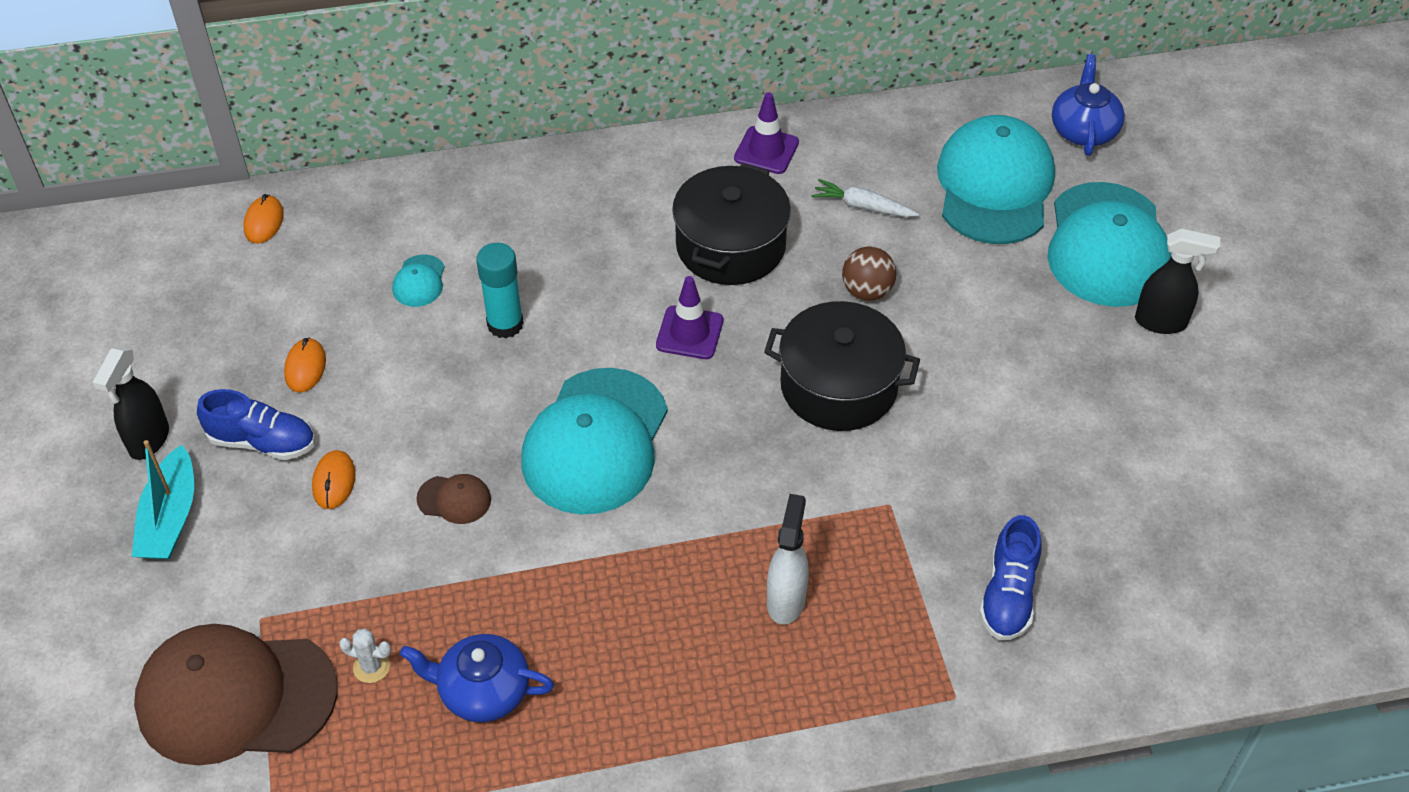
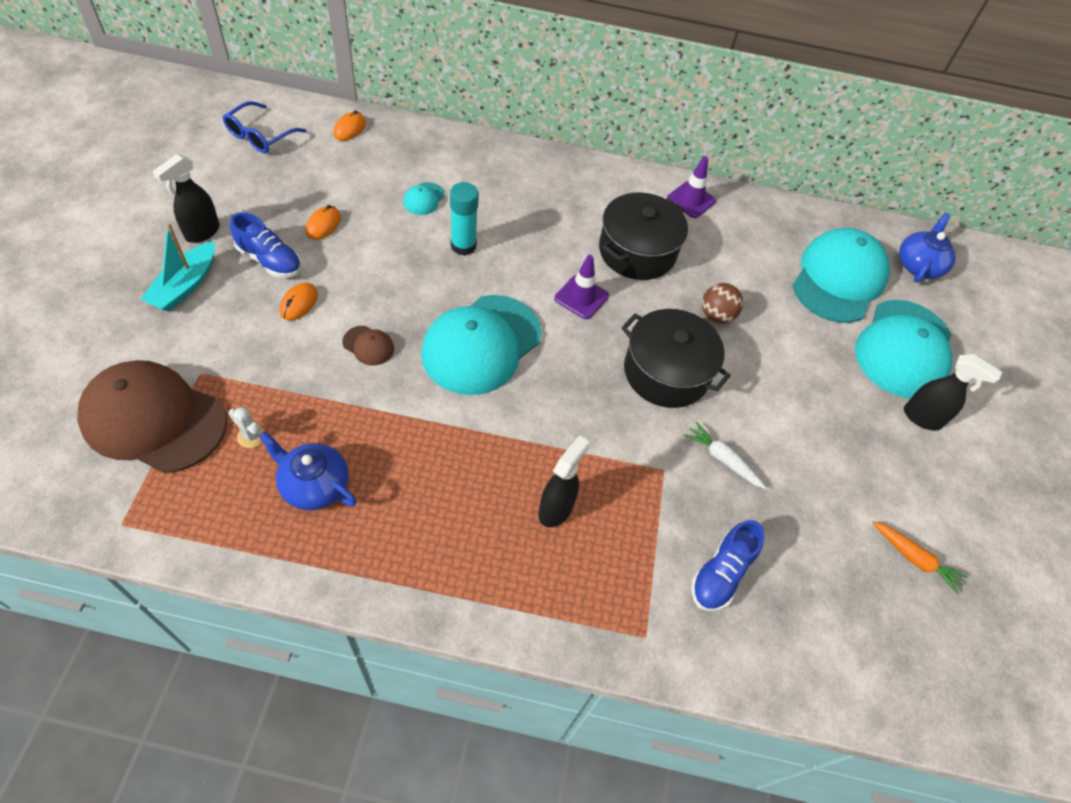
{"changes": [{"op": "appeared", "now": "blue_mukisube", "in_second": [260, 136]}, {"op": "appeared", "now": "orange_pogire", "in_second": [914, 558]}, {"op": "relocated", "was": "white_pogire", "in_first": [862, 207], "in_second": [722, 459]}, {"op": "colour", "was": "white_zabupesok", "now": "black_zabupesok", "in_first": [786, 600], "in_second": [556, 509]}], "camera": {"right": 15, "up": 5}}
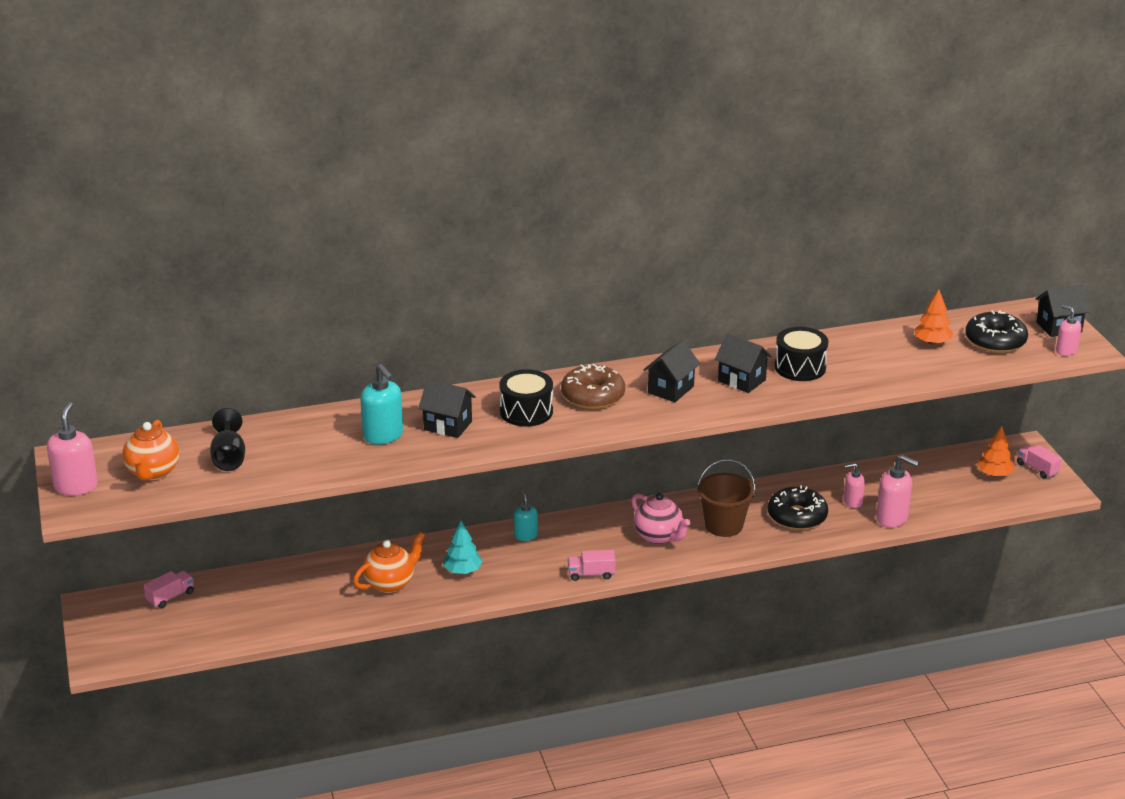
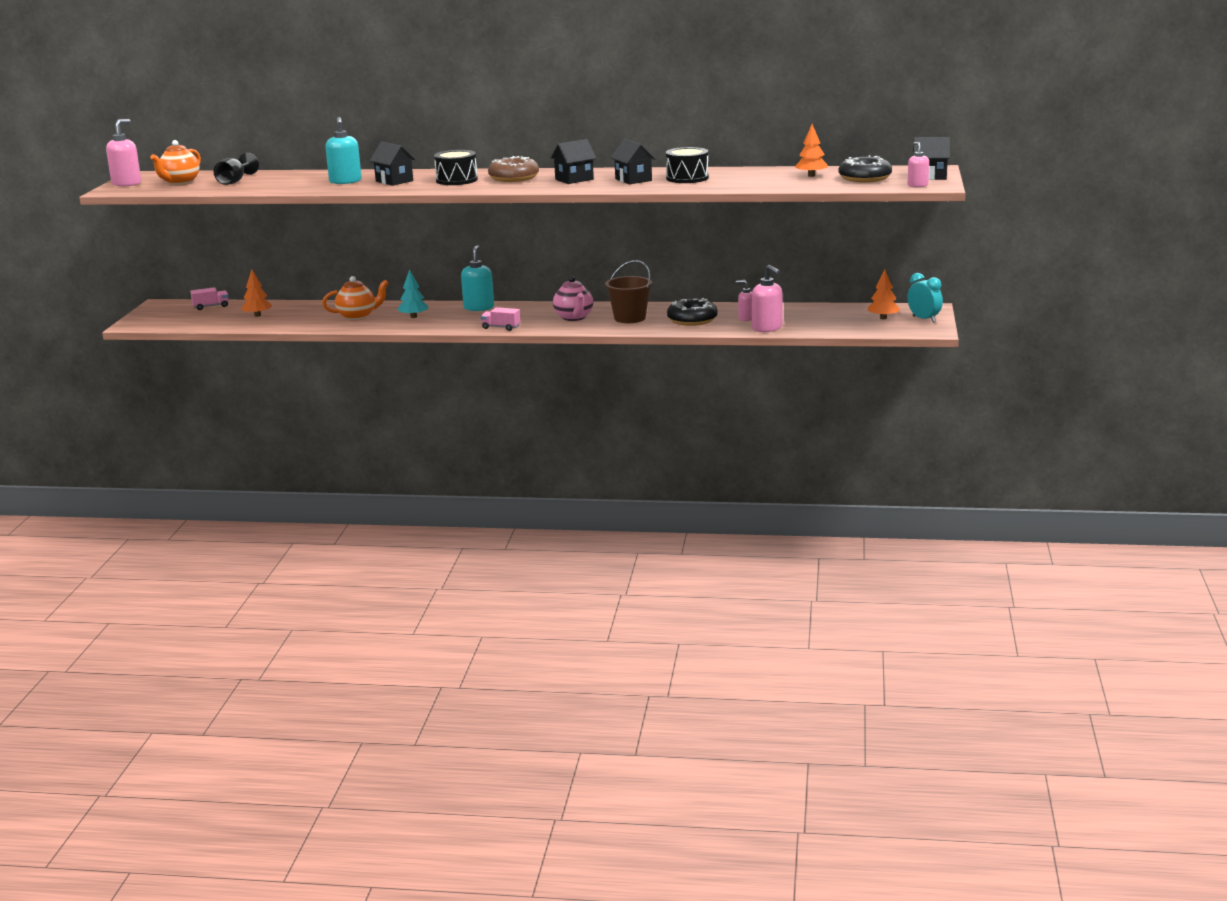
{"changes": [{"op": "appeared", "now": "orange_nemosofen", "in_second": [257, 315]}, {"op": "exchanged", "was": "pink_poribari", "now": "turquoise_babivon", "in_first": [1037, 469], "in_second": [924, 319]}, {"op": "size", "was": "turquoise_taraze", "in_first": [525, 535], "in_second": [479, 308], "ratio": 1.61}], "camera": {"right": 25, "up": -10}}
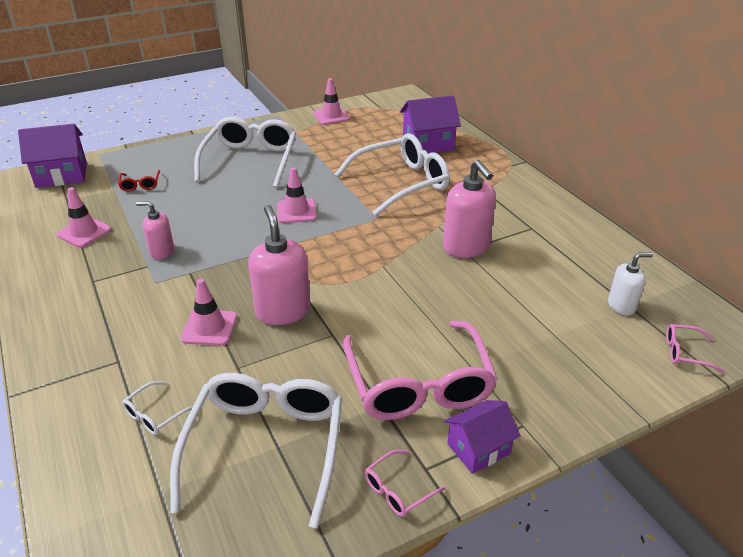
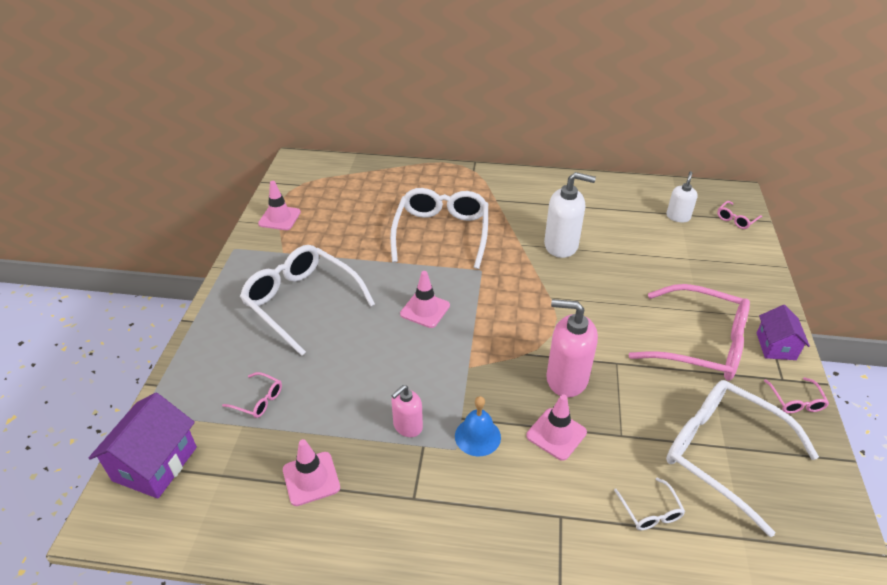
{"changes": [{"op": "missing", "was": "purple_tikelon", "in_first": [428, 144]}, {"op": "appeared", "now": "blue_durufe", "in_second": [477, 436]}, {"op": "colour", "was": "red_mukisube", "now": "pink_mukisube", "in_first": [140, 185], "in_second": [258, 400]}, {"op": "colour", "was": "pink_taraze", "now": "white_taraze", "in_first": [466, 247], "in_second": [561, 245]}], "camera": {"right": -55, "up": 5}}
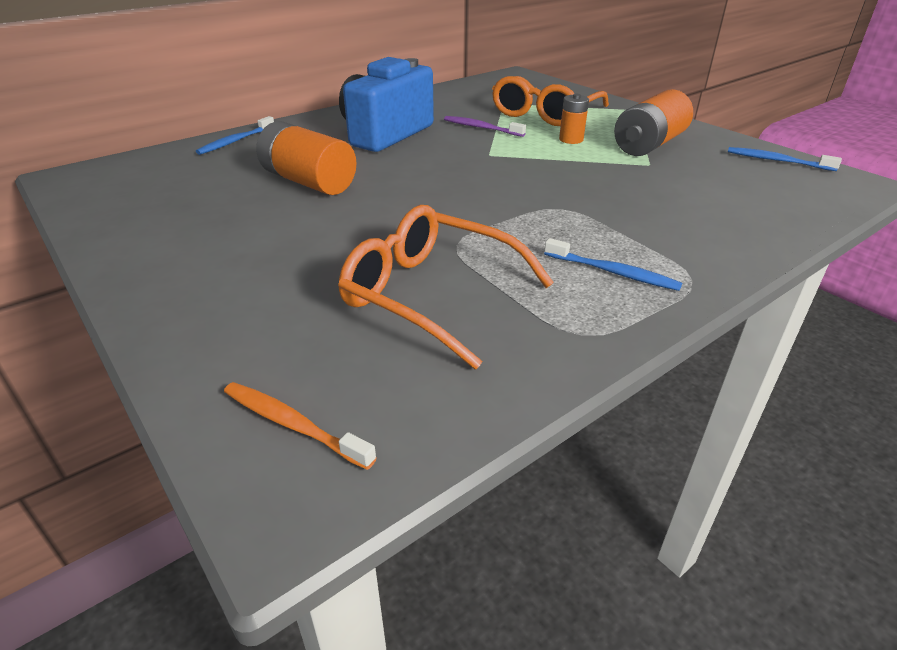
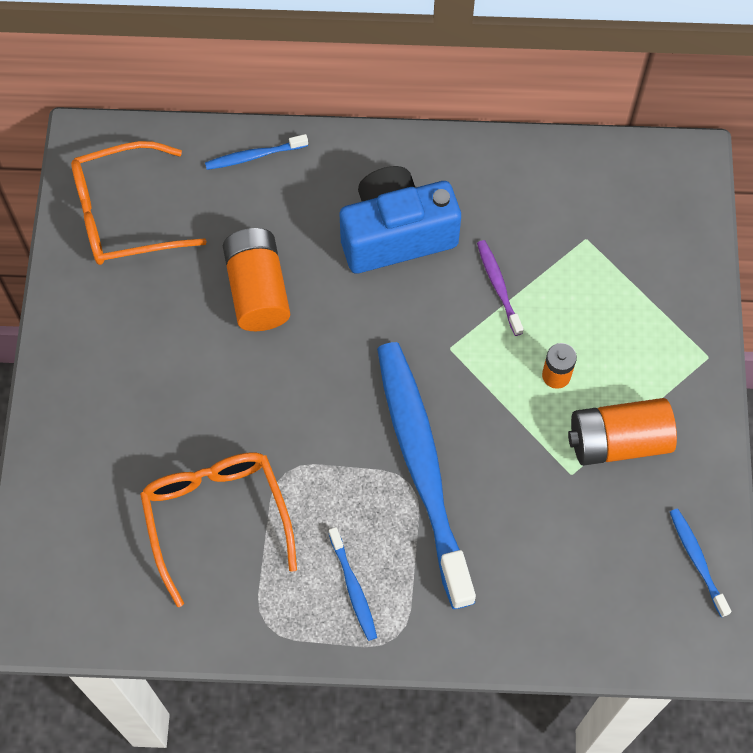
{"changes": [{"op": "missing", "was": "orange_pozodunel", "in_first": [293, 424]}, {"op": "appeared", "now": "blue_pozodunel", "in_second": [422, 467]}, {"op": "relocated", "was": "orange_mukisube", "in_first": [544, 114], "in_second": [124, 215]}], "camera": {"right": 40, "up": 30}}
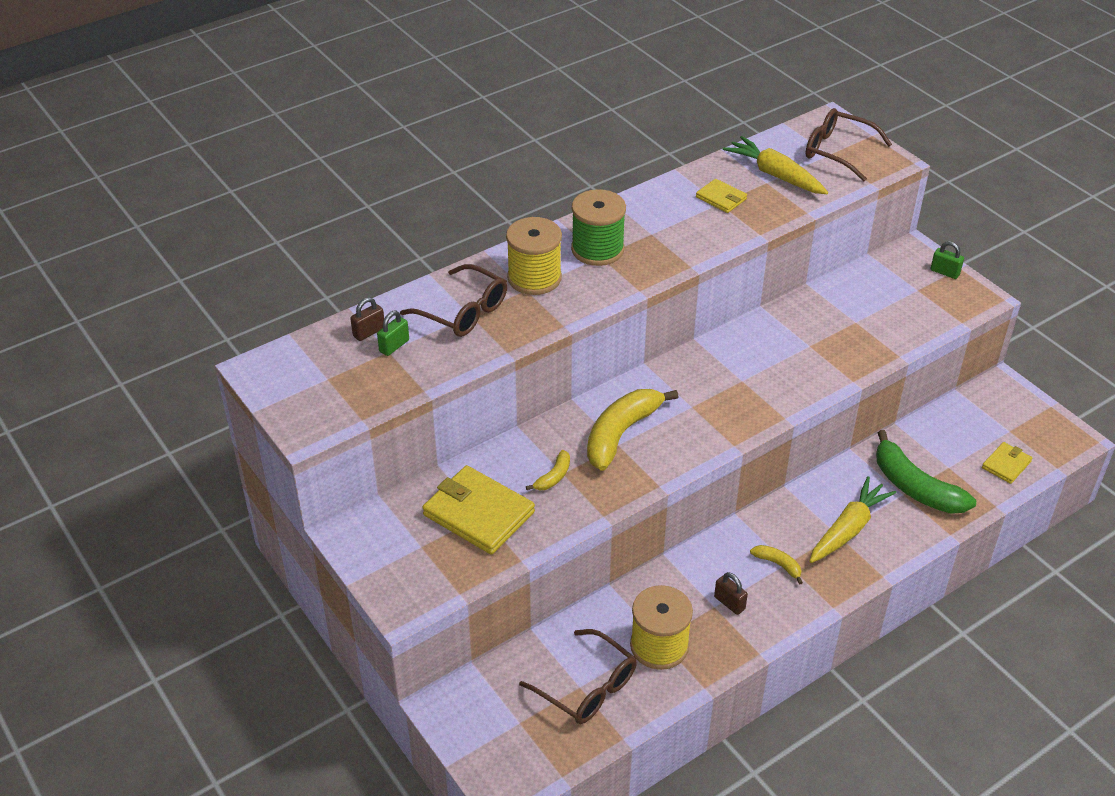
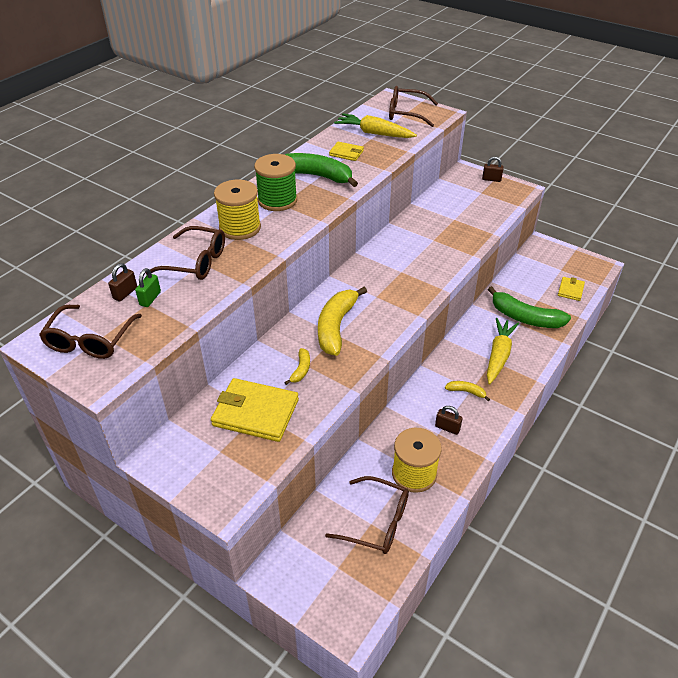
{"changes": [{"op": "appeared", "now": "brown_mukisube", "in_second": [90, 340]}, {"op": "appeared", "now": "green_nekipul", "in_second": [316, 176]}, {"op": "colour", "was": "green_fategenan", "now": "brown_fategenan", "in_first": [944, 272], "in_second": [491, 179]}], "camera": {"right": -20, "up": 0}}
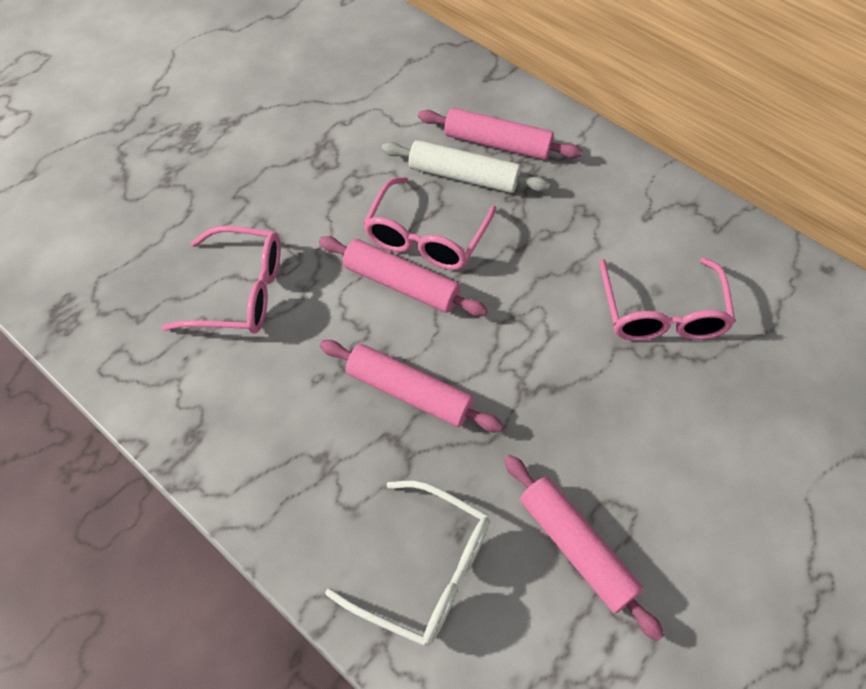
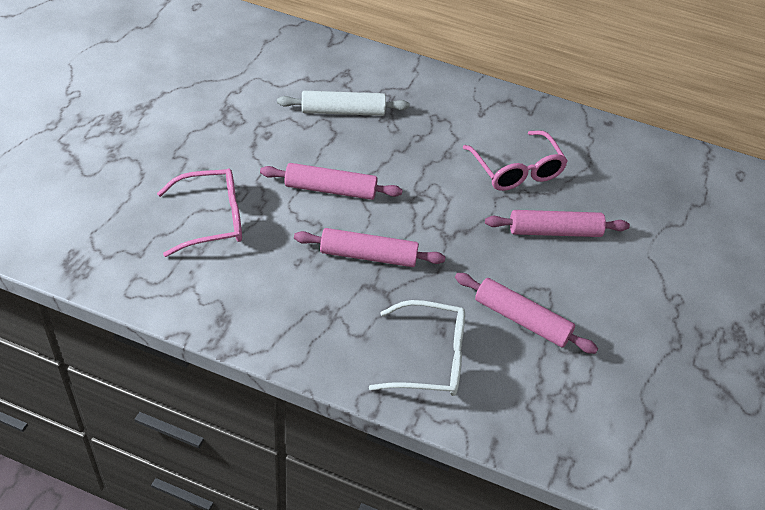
{"changes": [{"op": "missing", "was": "pink_mukisube", "in_first": [426, 237]}, {"op": "relocated", "was": "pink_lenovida", "in_first": [497, 144], "in_second": [554, 231]}], "camera": {"right": -25, "up": -10}}
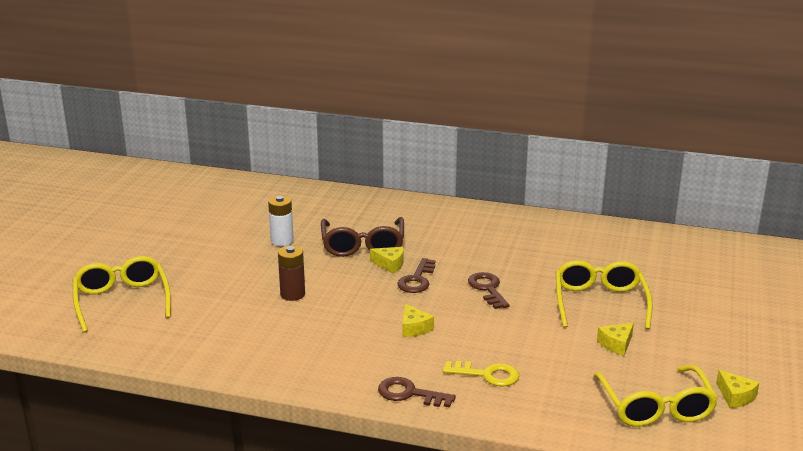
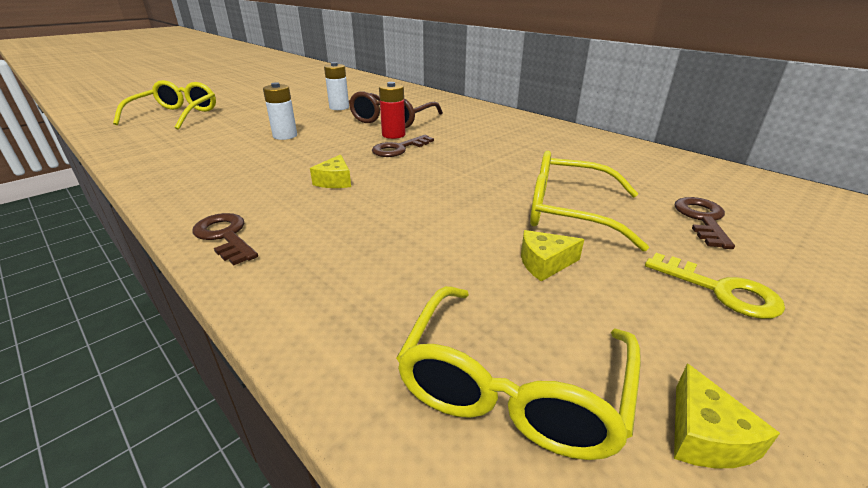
{"changes": [{"op": "relocated", "was": "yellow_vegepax", "in_first": [487, 375], "in_second": [721, 290]}, {"op": "relocated", "was": "brown_vegepax", "in_first": [487, 289], "in_second": [702, 219]}, {"op": "exchanged", "was": "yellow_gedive", "now": "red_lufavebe", "in_first": [390, 264], "in_second": [393, 135]}, {"op": "colour", "was": "brown_lufavebe", "now": "white_lufavebe", "in_first": [292, 294], "in_second": [285, 136]}, {"op": "spun", "was": "yellow_mukisube", "in_first": [600, 303], "in_second": [570, 212], "clockwise": -105}], "camera": {"right": 30, "up": 5}}
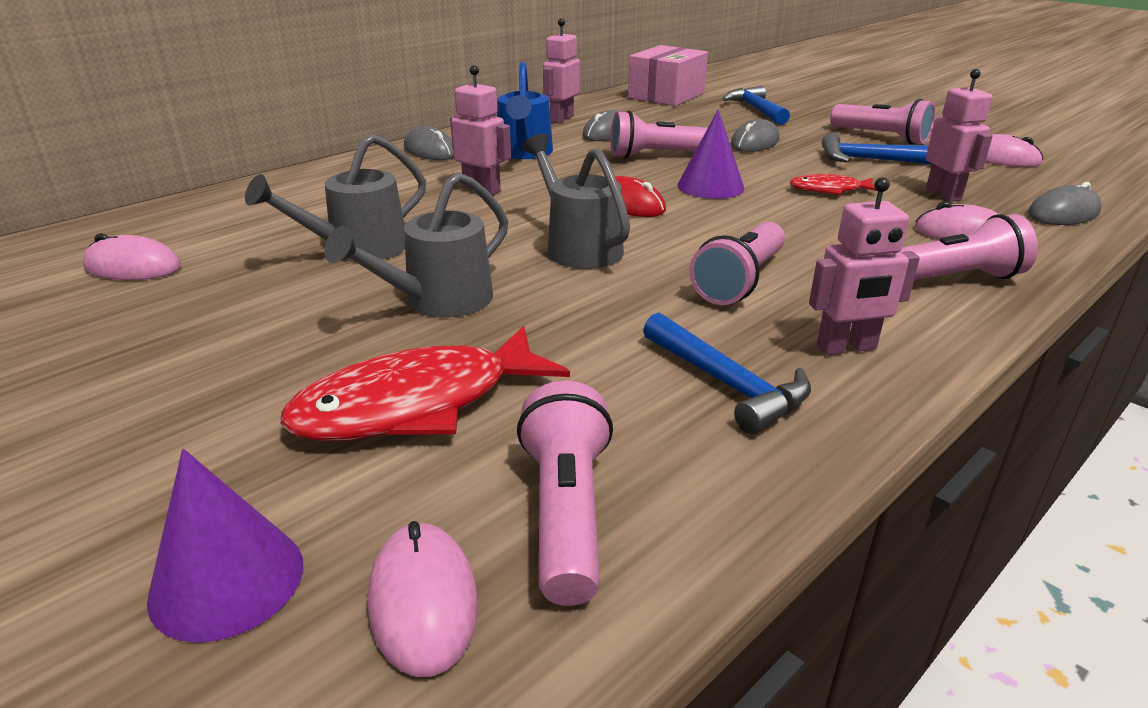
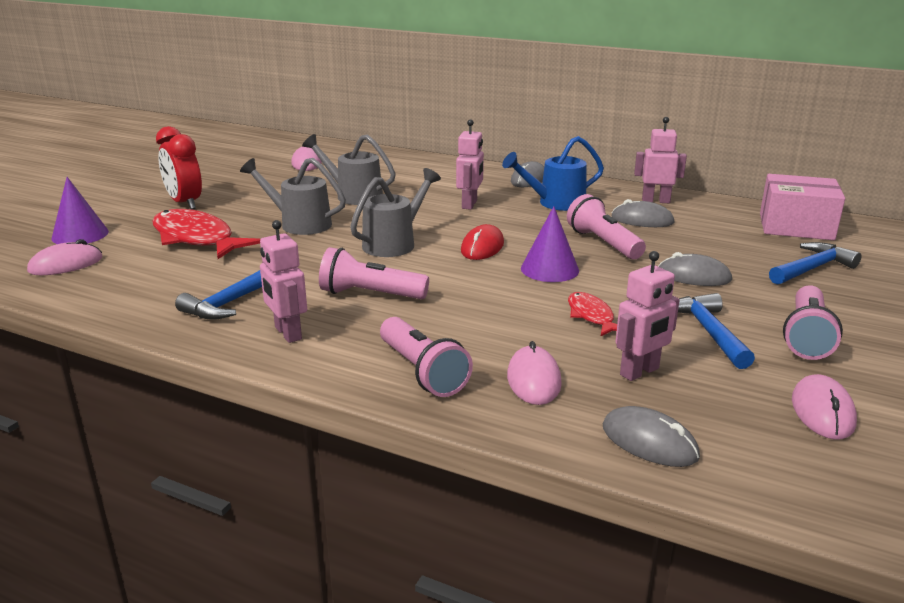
{"changes": [{"op": "missing", "was": "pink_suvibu", "in_first": [566, 513]}, {"op": "appeared", "now": "red_babivon", "in_second": [185, 203]}], "camera": {"right": 70, "up": -5}}
